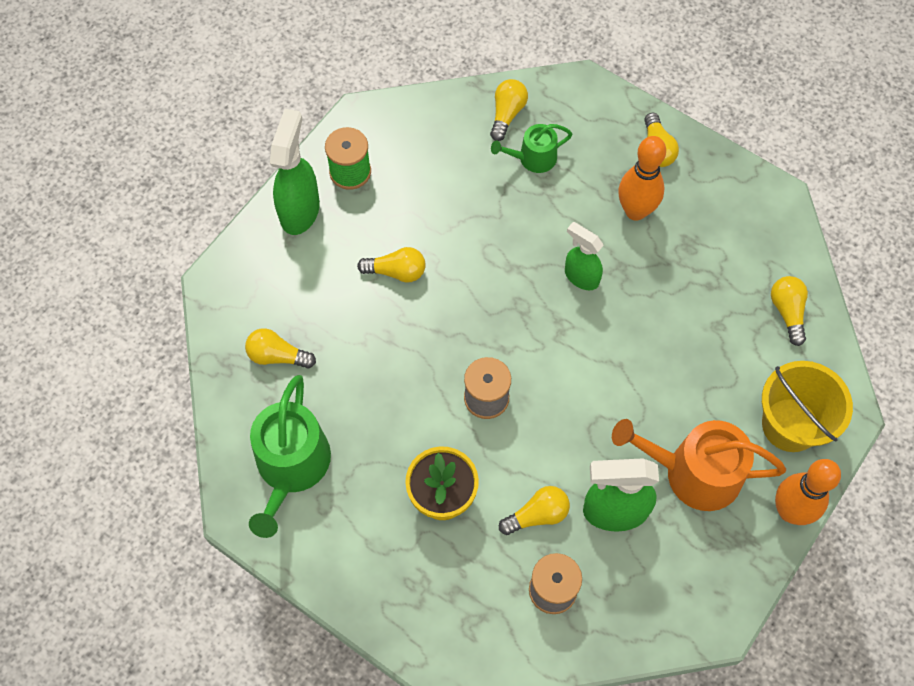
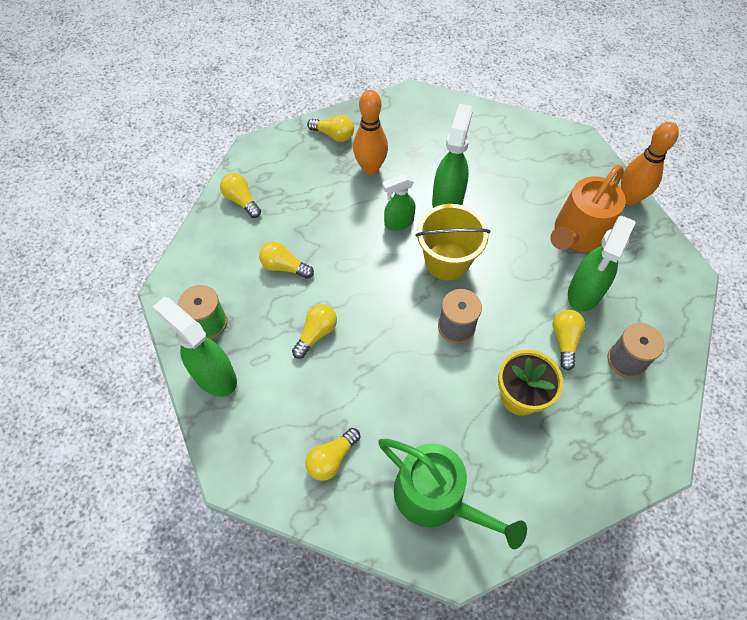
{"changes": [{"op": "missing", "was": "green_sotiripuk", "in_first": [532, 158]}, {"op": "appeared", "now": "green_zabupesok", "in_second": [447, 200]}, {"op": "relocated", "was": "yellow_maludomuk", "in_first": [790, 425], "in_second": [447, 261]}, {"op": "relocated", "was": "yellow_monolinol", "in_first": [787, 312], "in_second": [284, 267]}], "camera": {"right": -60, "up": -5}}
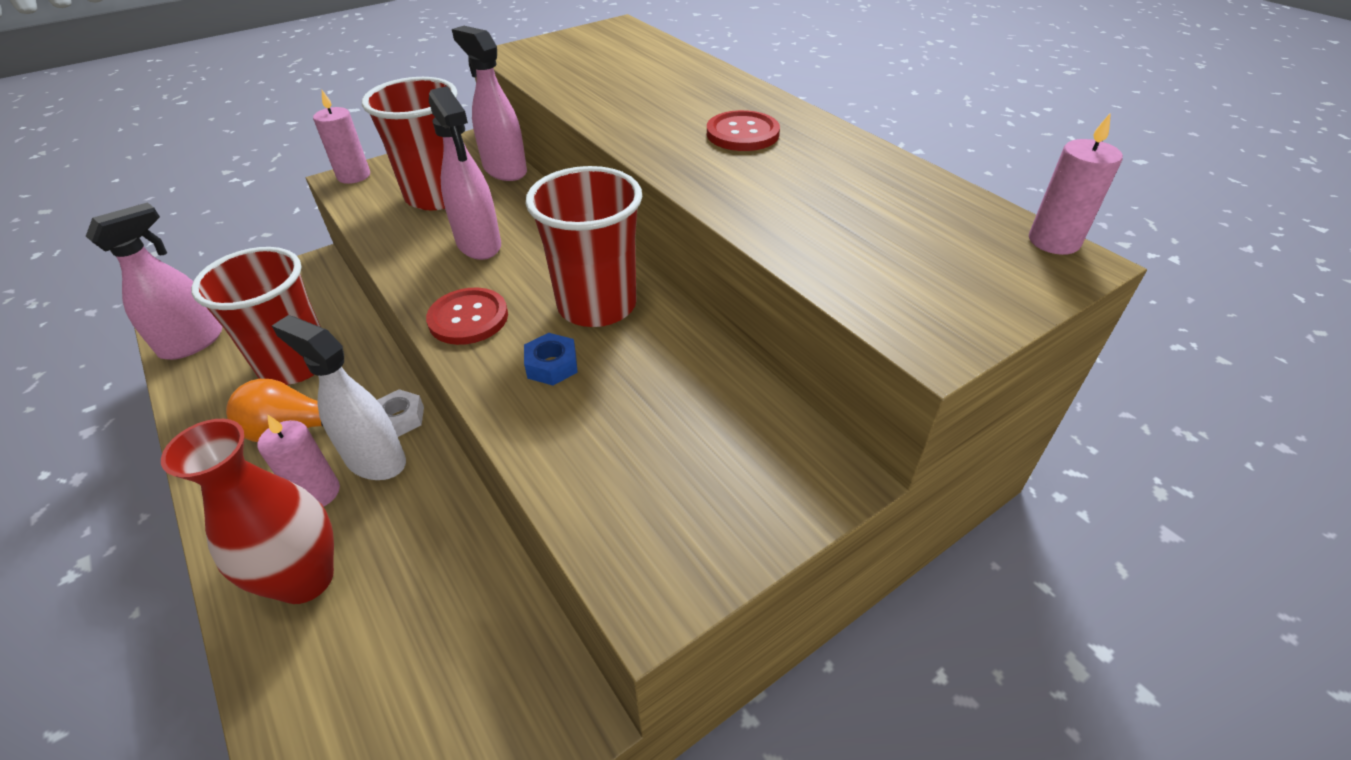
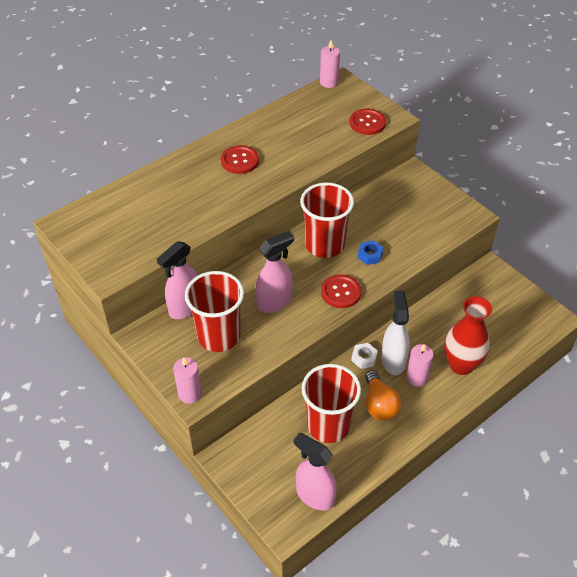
{"changes": [{"op": "appeared", "now": "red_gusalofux", "in_second": [367, 123]}, {"op": "spun", "was": "white_zabupesok", "in_first": [375, 460], "in_second": [393, 360], "clockwise": 150}], "camera": {"right": -95, "up": 5}}
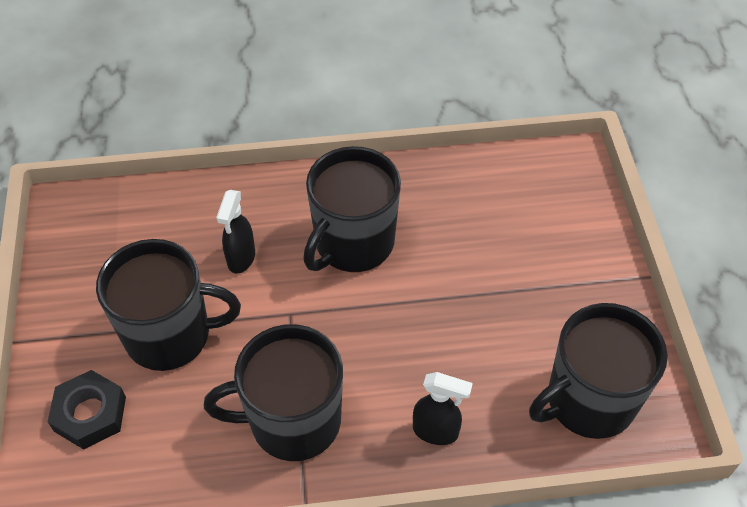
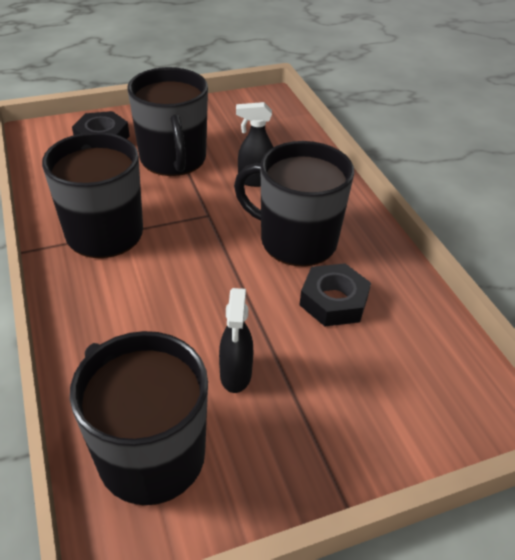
{"changes": [{"op": "appeared", "now": "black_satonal", "in_second": [333, 301]}, {"op": "relocated", "was": "black_zabupesok", "in_first": [436, 431], "in_second": [235, 375]}], "camera": {"right": 75, "up": -10}}
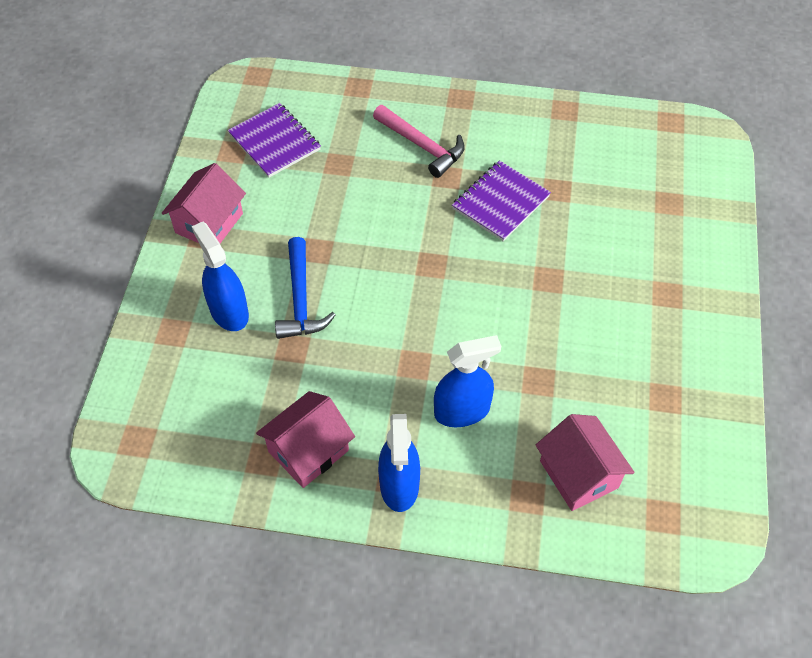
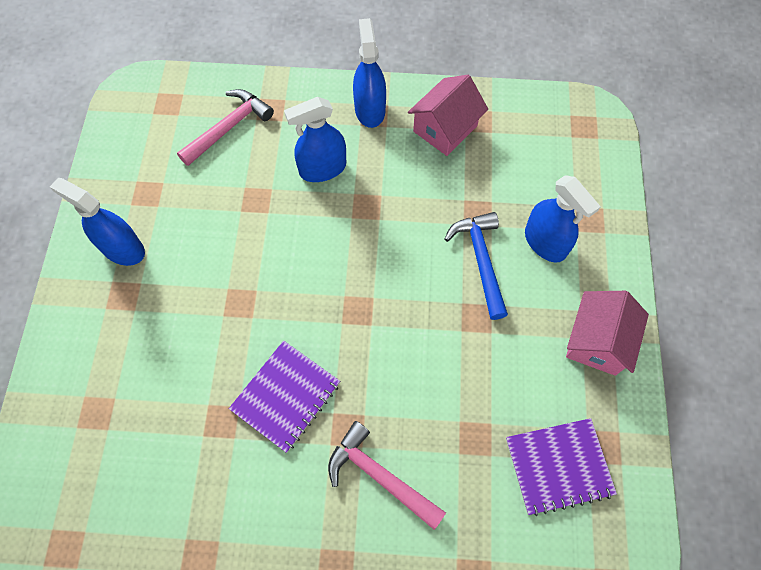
{"changes": [{"op": "appeared", "now": "blue_zabupesok", "in_second": [123, 249]}, {"op": "exchanged", "was": "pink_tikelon", "now": "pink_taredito", "in_first": [579, 474], "in_second": [229, 127]}, {"op": "spun", "was": "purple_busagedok", "in_first": [274, 142], "in_second": [558, 466], "clockwise": -60}], "camera": {"right": 175, "up": 10}}
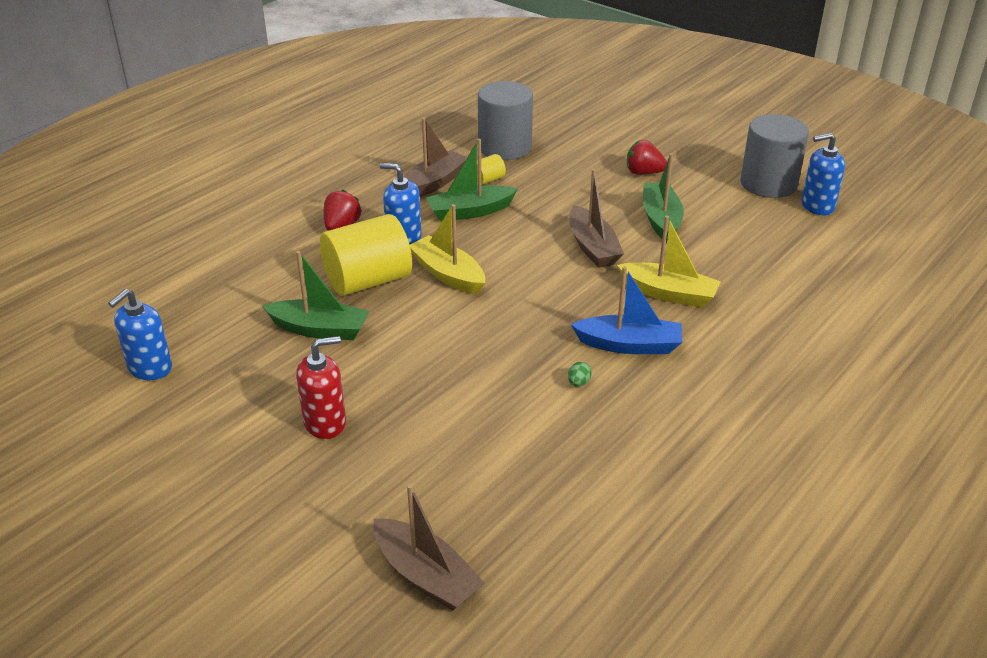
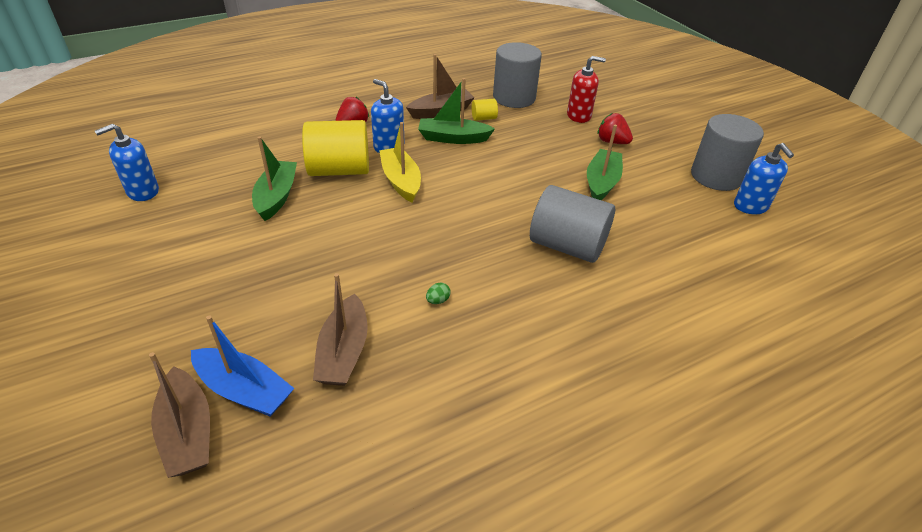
{"changes": [{"op": "relocated", "was": "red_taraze", "in_first": [325, 423], "in_second": [579, 116]}, {"op": "relocated", "was": "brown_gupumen", "in_first": [592, 247], "in_second": [344, 352]}, {"op": "relocated", "was": "blue_gupumen", "in_first": [629, 345], "in_second": [244, 390]}, {"op": "exchanged", "was": "yellow_gupumen", "now": "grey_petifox", "in_first": [668, 293], "in_second": [567, 246]}, {"op": "spun", "was": "green_gupumen", "in_first": [319, 329], "in_second": [276, 197], "clockwise": -120}, {"op": "spun", "was": "blue_taraze", "in_first": [817, 206], "in_second": [750, 206], "clockwise": -120}], "camera": {"right": 20, "up": 5}}
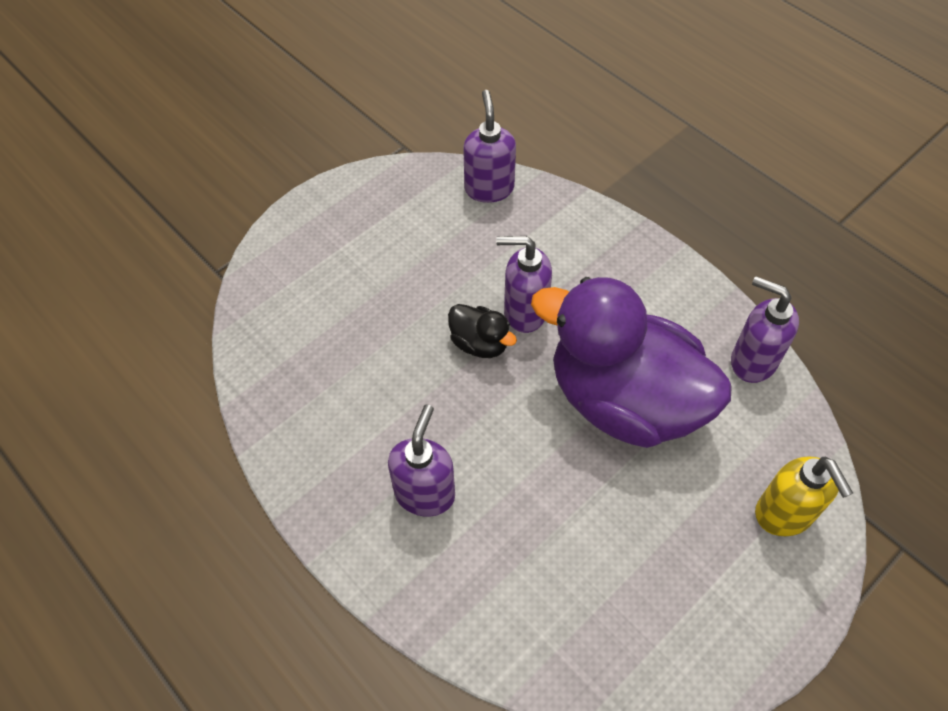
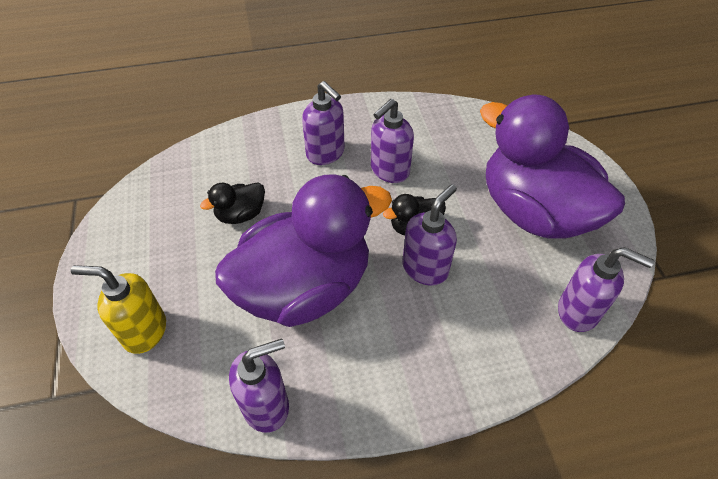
{"changes": [{"op": "appeared", "now": "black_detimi", "in_second": [241, 214]}, {"op": "appeared", "now": "purple_taraze", "in_second": [389, 171]}, {"op": "appeared", "now": "purple_detimi", "in_second": [534, 212]}], "camera": {"right": 120, "up": -5}}
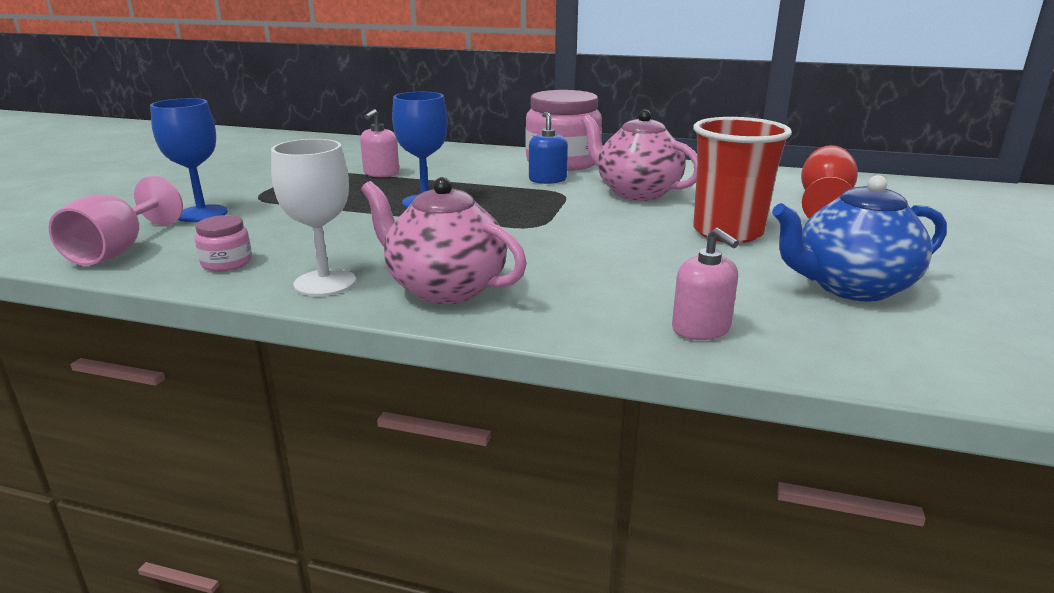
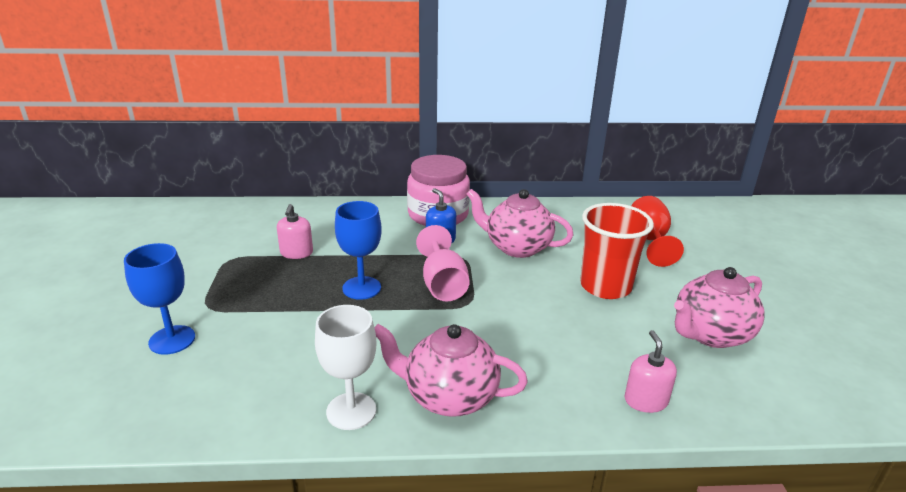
{"changes": [{"op": "missing", "was": "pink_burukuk", "in_first": [227, 263]}, {"op": "relocated", "was": "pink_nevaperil", "in_first": [117, 251], "in_second": [443, 284]}, {"op": "colour", "was": "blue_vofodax", "now": "pink_vofodax", "in_first": [850, 287], "in_second": [710, 334]}, {"op": "spun", "was": "pink_taraze", "in_first": [701, 329], "in_second": [645, 400], "clockwise": -135}], "camera": {"right": -20, "up": 5}}
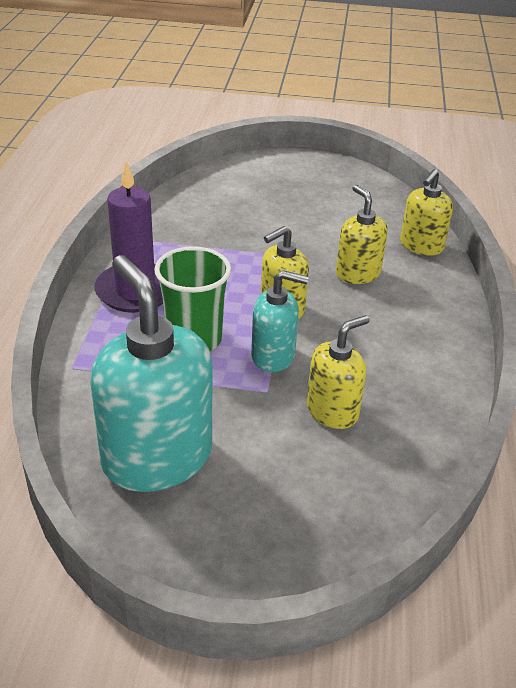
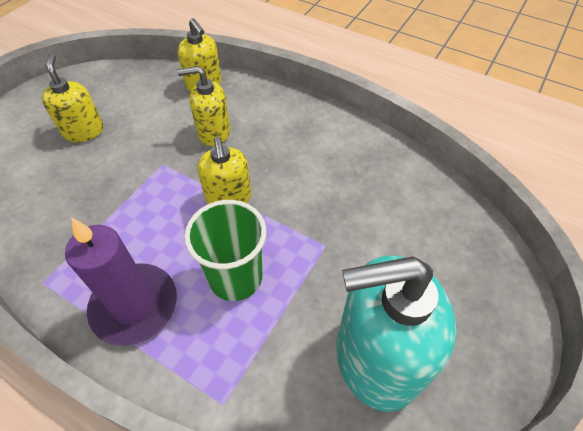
{"changes": [{"op": "missing", "was": "turquoise_taraze", "in_first": [273, 356]}, {"op": "relocated", "was": "yellow_taraze", "in_first": [332, 411], "in_second": [83, 131]}], "camera": {"right": -65, "up": 15}}
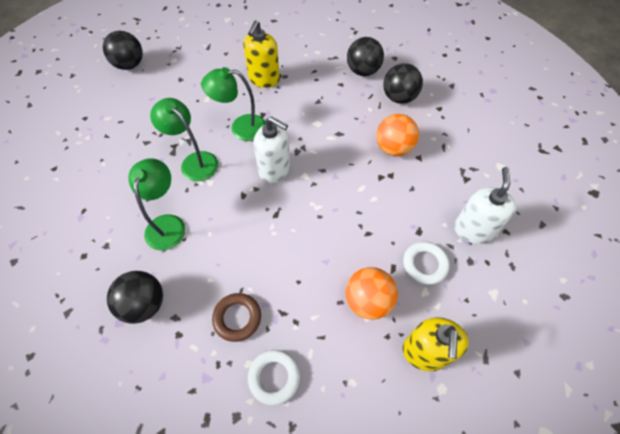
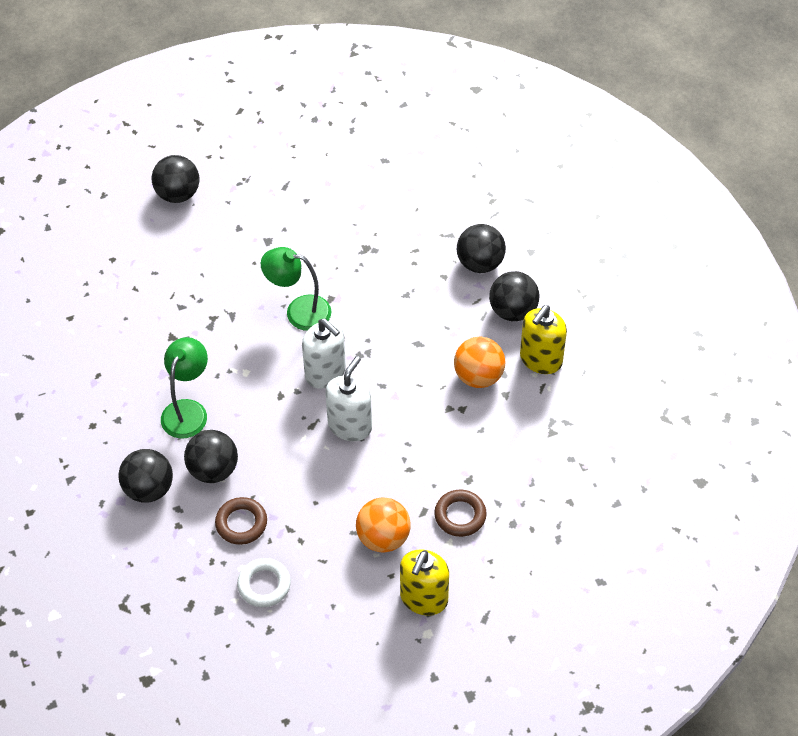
{"changes": [{"op": "missing", "was": "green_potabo", "in_first": [194, 161]}, {"op": "appeared", "now": "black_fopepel", "in_second": [213, 470]}, {"op": "relocated", "was": "yellow_taraze", "in_first": [264, 79], "in_second": [540, 359]}, {"op": "relocated", "was": "white_taraze", "in_first": [473, 230], "in_second": [350, 425]}, {"op": "colour", "was": "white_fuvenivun", "now": "brown_fuvenivun", "in_first": [425, 264], "in_second": [460, 515]}], "camera": {"right": 15, "up": -5}}
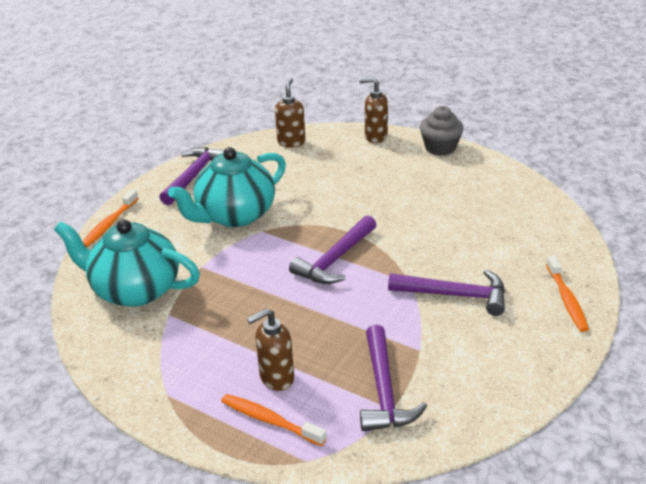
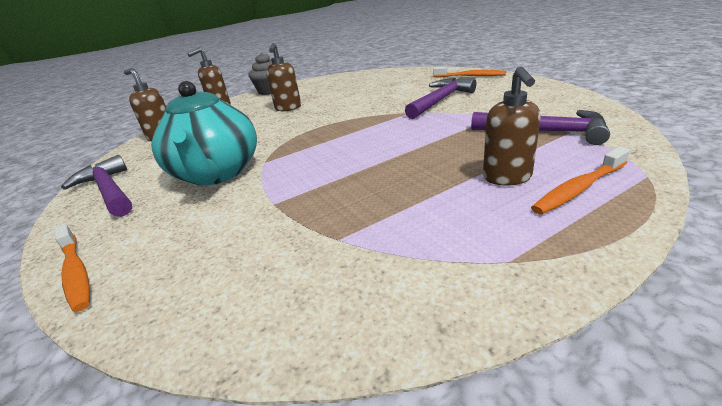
{"changes": [{"op": "missing", "was": "turquoise_vofodax", "in_first": [135, 290]}, {"op": "missing", "was": "purple_taredito", "in_first": [335, 260]}, {"op": "appeared", "now": "brown_taraze", "in_second": [288, 108]}], "camera": {"right": -60, "up": -5}}
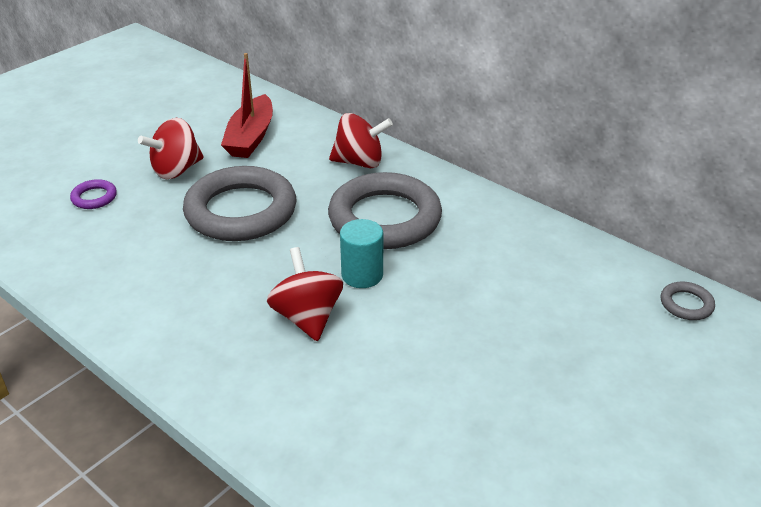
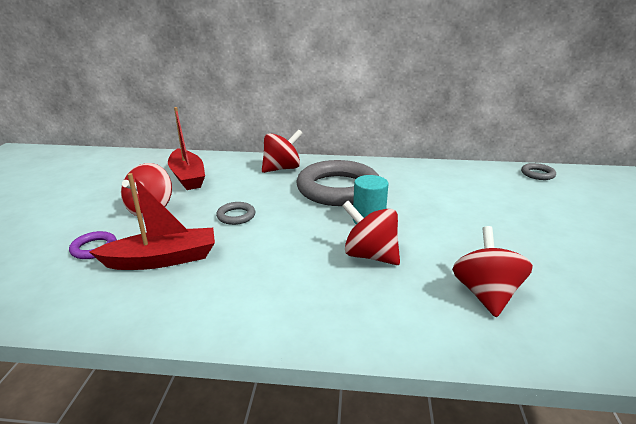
{"changes": [{"op": "appeared", "now": "red_gupumen", "in_second": [162, 259]}, {"op": "appeared", "now": "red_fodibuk", "in_second": [485, 294]}, {"op": "size", "was": "grey_fuvenivun", "in_first": [241, 211], "in_second": [236, 216], "ratio": 0.41}], "camera": {"right": -35, "up": -10}}
